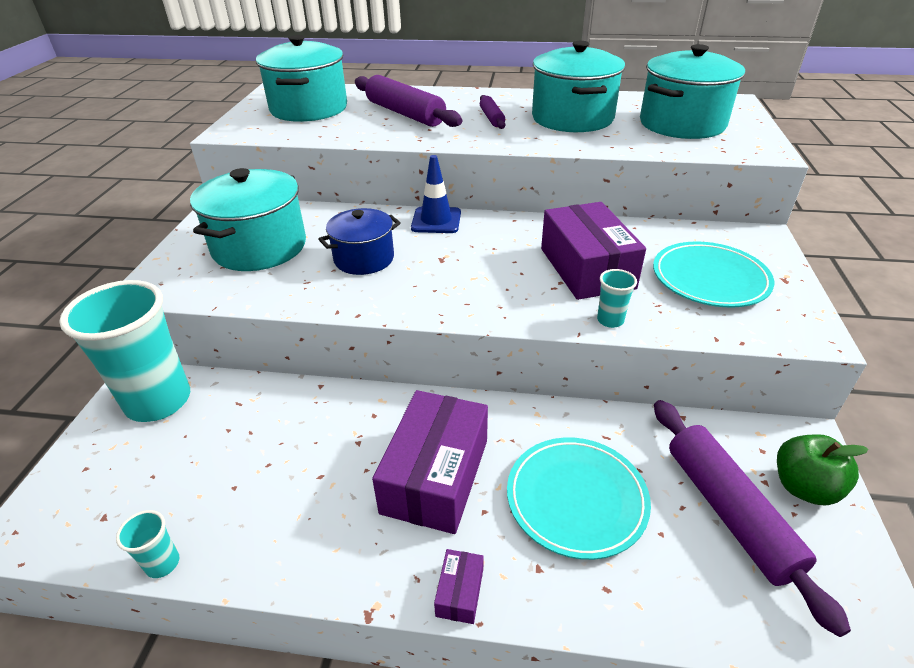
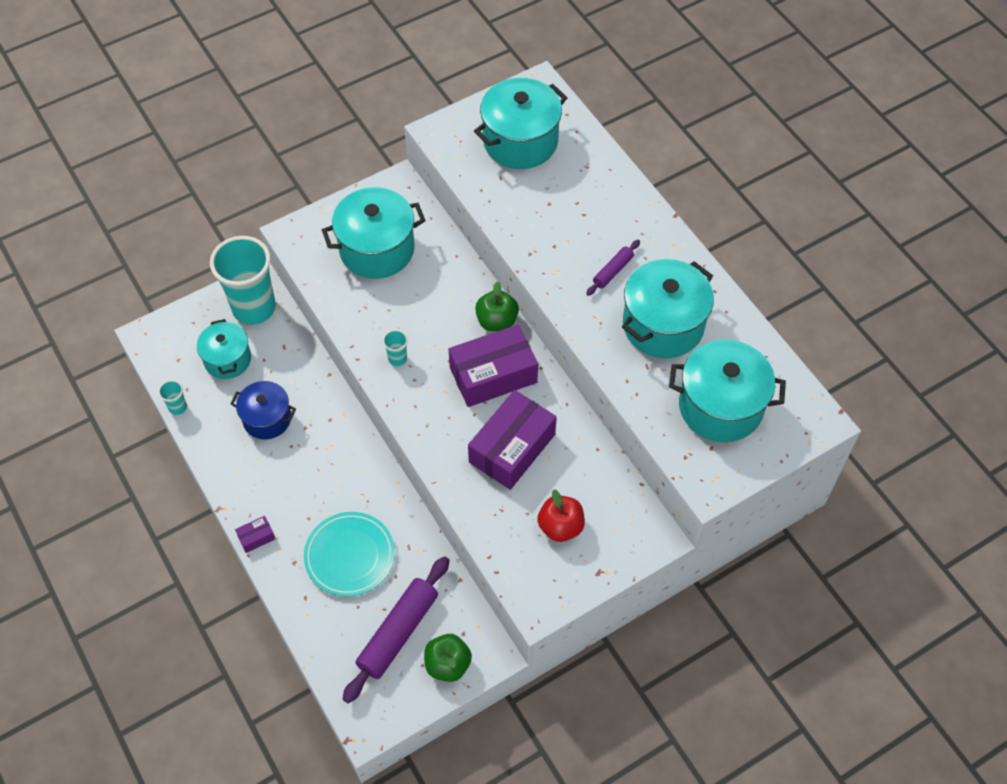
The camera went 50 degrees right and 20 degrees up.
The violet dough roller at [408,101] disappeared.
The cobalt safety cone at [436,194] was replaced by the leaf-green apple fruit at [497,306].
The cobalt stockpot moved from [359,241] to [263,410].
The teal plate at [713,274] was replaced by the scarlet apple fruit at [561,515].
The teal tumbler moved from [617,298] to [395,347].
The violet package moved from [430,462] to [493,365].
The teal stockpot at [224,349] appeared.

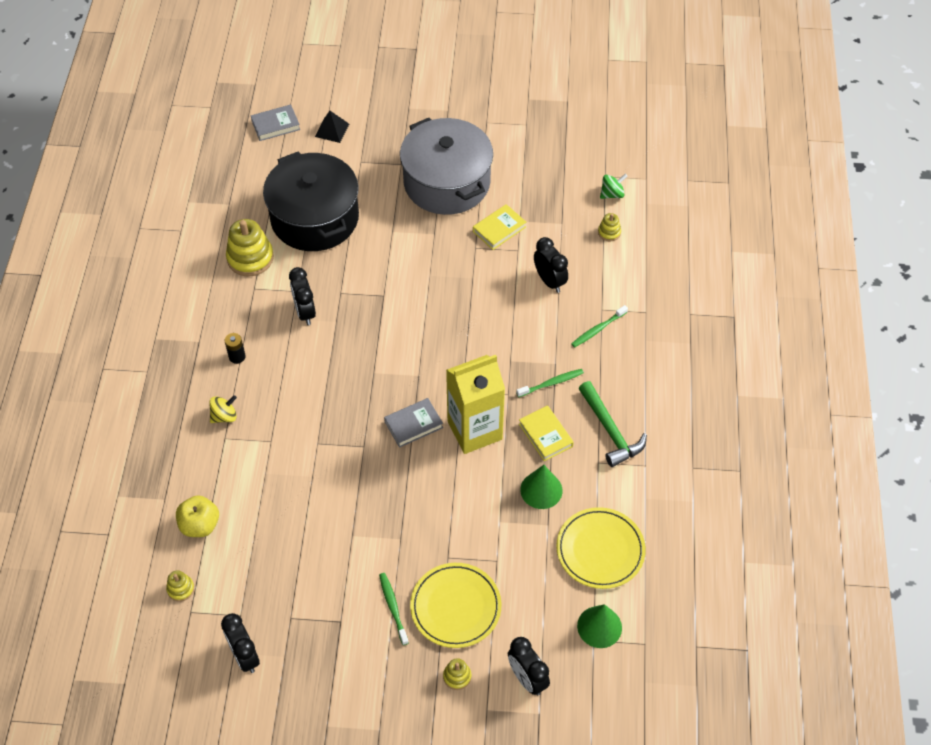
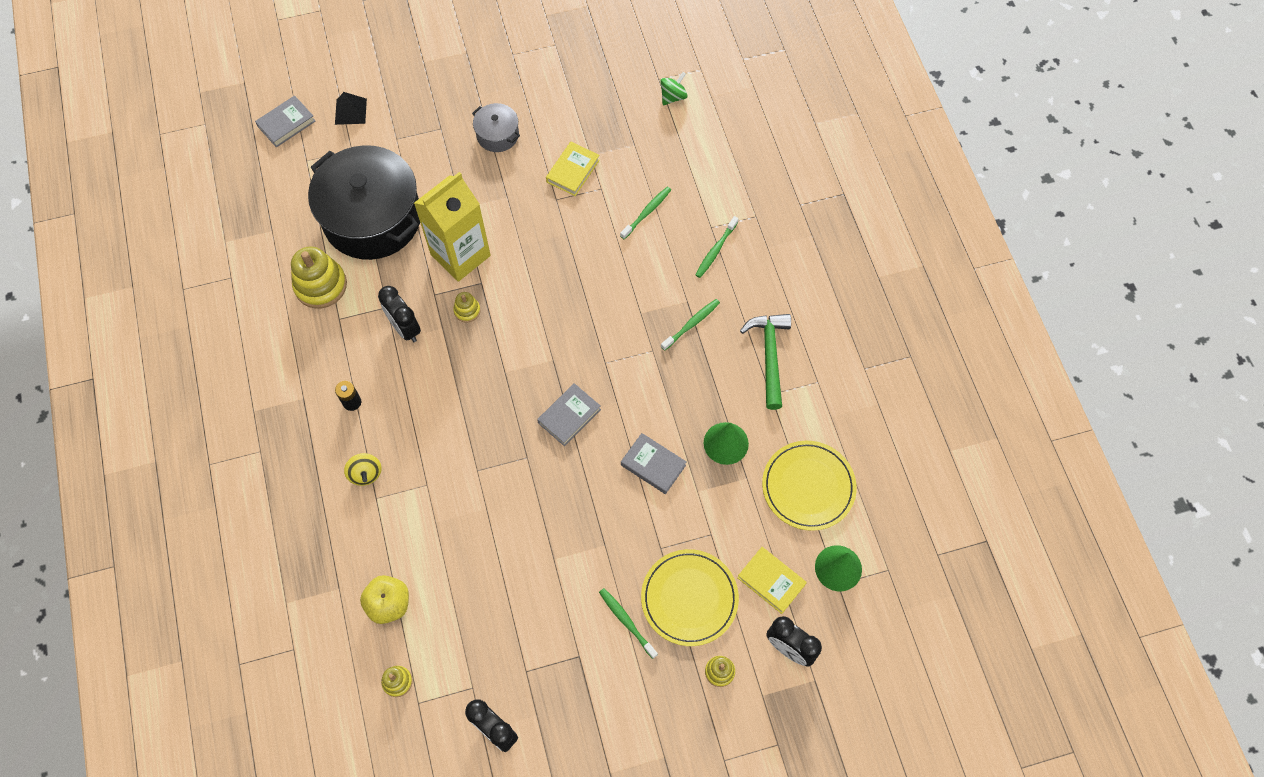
The camera went 20 degrees left and 10 degrees up.
The ash-grey stockpot at [446,166] changed to 0.45 times the size.
The golden stacking rings moved from [609,227] to [467,307].
The ebony clock at [551,265] was replaced by the leaf-green toothbrush at [645,213].
The golden juice carton moved from [475,404] to [452,227].
The leaf-green carpenter's hammer at [612,424] turned 135 degrees counterclockwise.
The golden spinning top at [223,409] turned 120 degrees clockwise.
The golden hardcover moved from [546,433] to [772,580].
The ash-grey hardcover at [654,463] appeared.

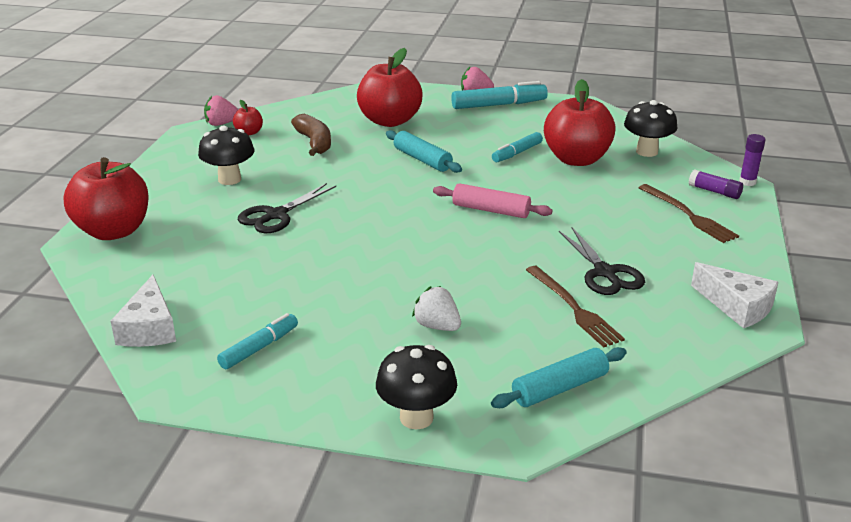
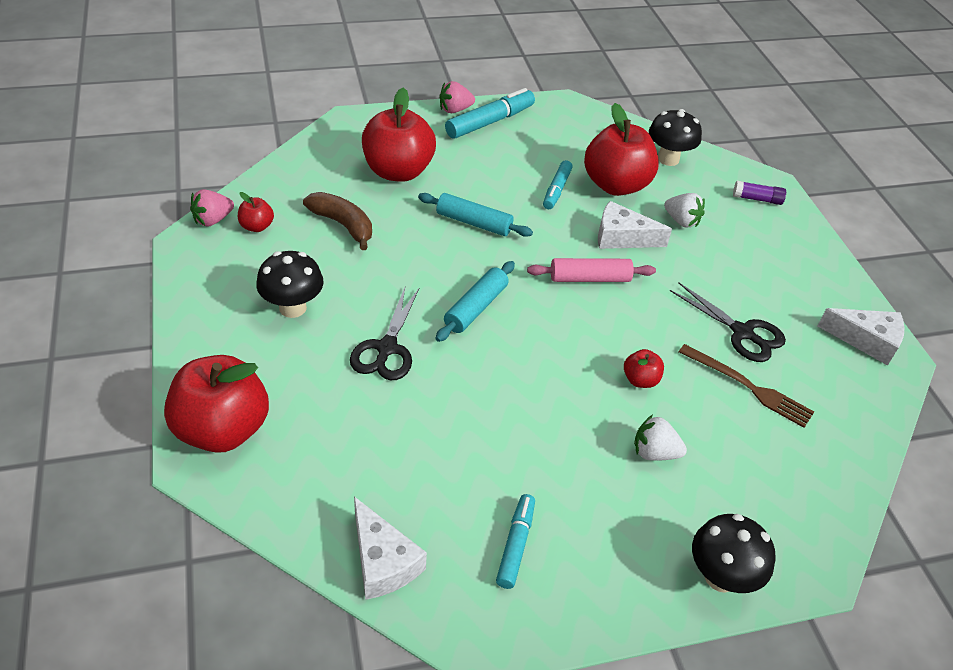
The camera went 30 degrees left and 15 degrees up.
The violet glue stick at [752,160] disappeared.
The brown table fork at [689,213] disappeared.
The teal dough roller moved from [559,377] to [475,301].
The snow-white berry at [684,210] appeared.
The snow-white piece of cheese at [635,225] appeared.
The scarlet apple fruit at [644,368] appeared.

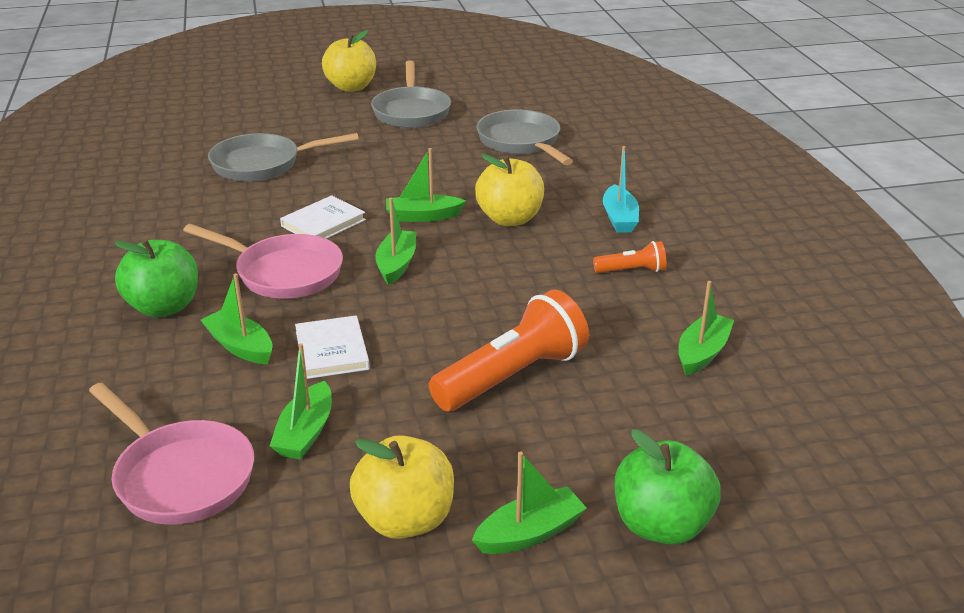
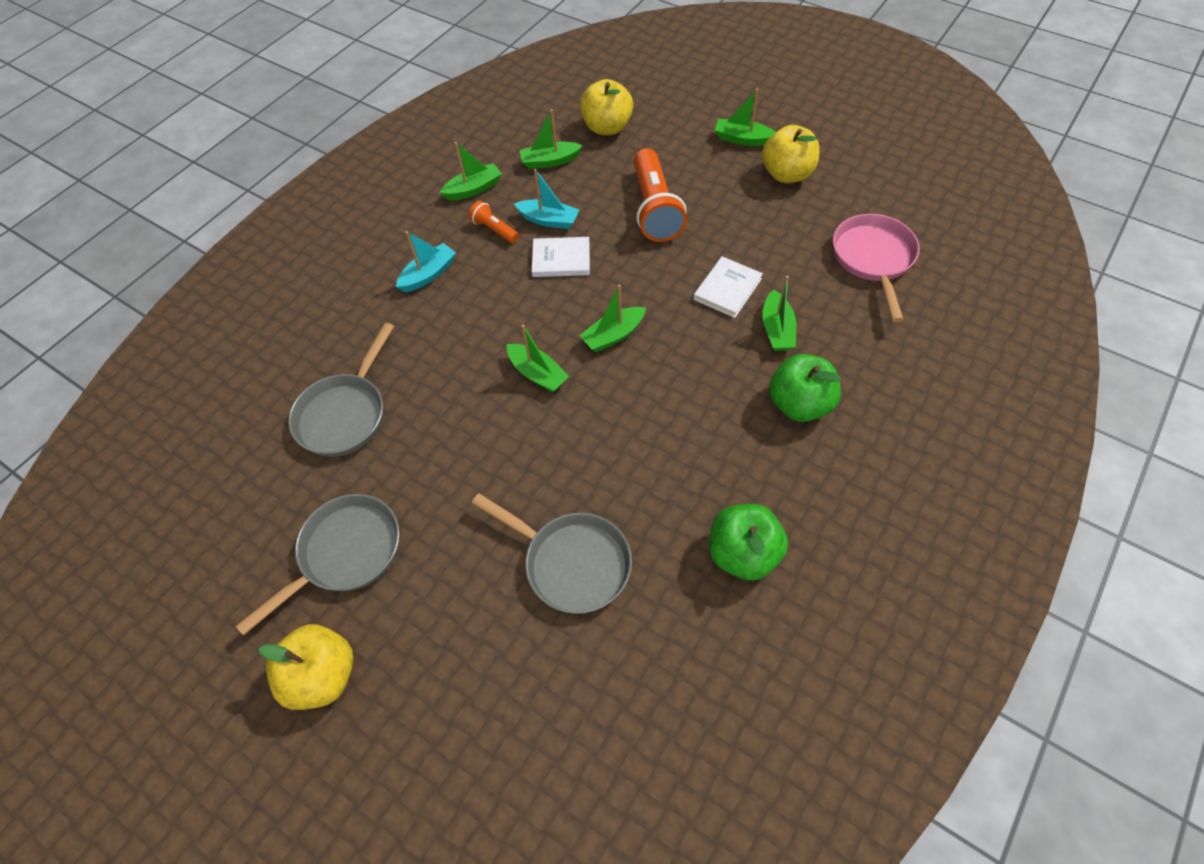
The camera went 130 degrees left and 25 degrees up.
The golden apple fruit moved from [509,190] to [606,107].
The snow-white hardcover moved from [323,217] to [561,257].
The rose-pink pan at [263,261] disappeared.
The orange-coloured pocket torch at [509,350] turned 105 degrees counterclockwise.
The leaf-green sailboat moved from [300,401] to [471,171].
The leaf-green apple fruit moved from [668,487] to [748,542].
The teal sailboat at [547,199] appeared.

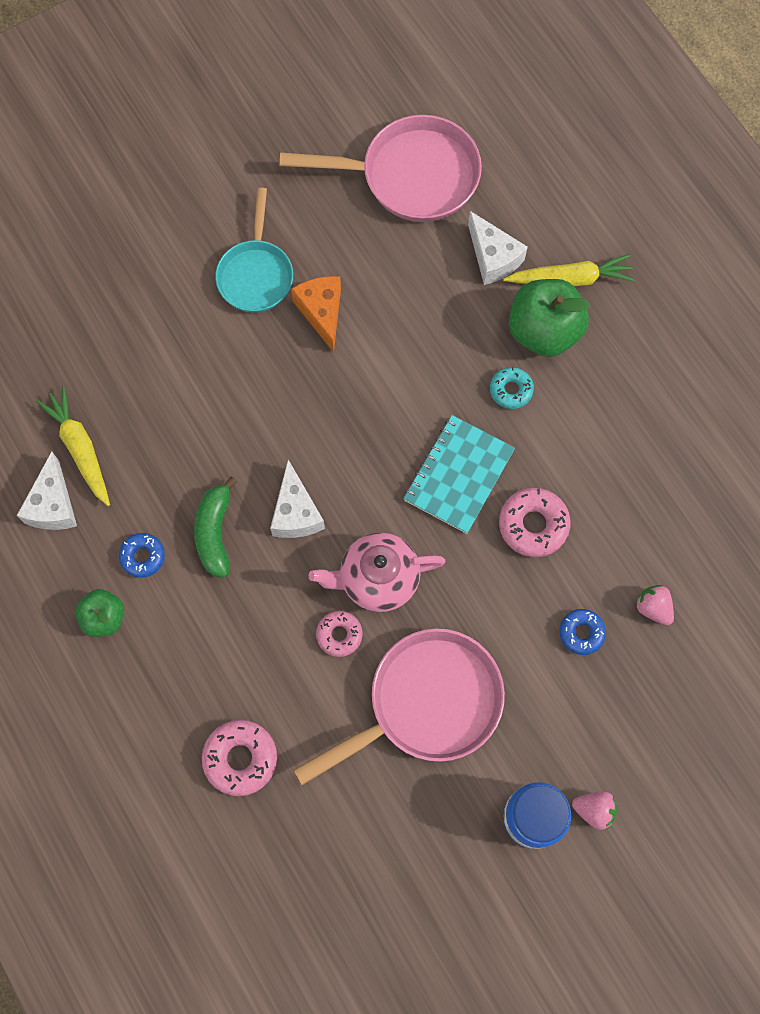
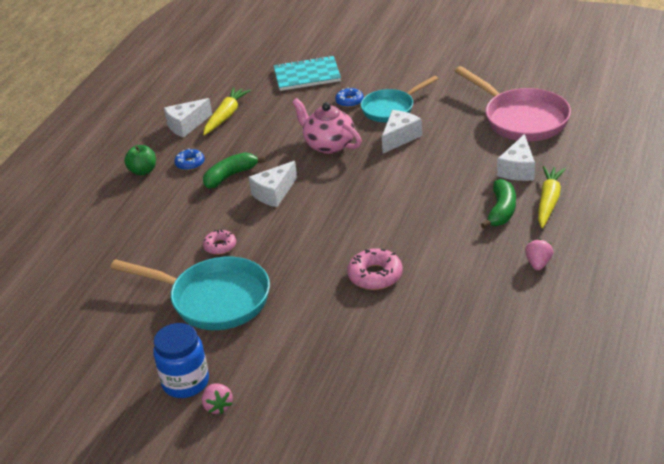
The camera went 55 degrees right and 35 degrees down.
The golden carrot at [569,270] turned 120 degrees counterclockwise.
The orange-coloured piece of cheese at [316,314] became the snow-white piece of cheese at [402,131].
The leaf-green apple fruit at [549,318] was replaced by the leaf-green banana at [498,204].
The teal doughnut at [512,388] disappeared.
The teal notebook moved from [459,474] to [307,73].
The rose-pink teapot moved from [377,572] to [327,126].
The rose-pink berry moved from [654,605] to [539,255].
The cobalt doughnut moved from [582,632] to [349,97].
The rose-pink pan at [399,706] became the teal pan at [190,293].
The rose-pink doughnut at [239,758] disappeared.

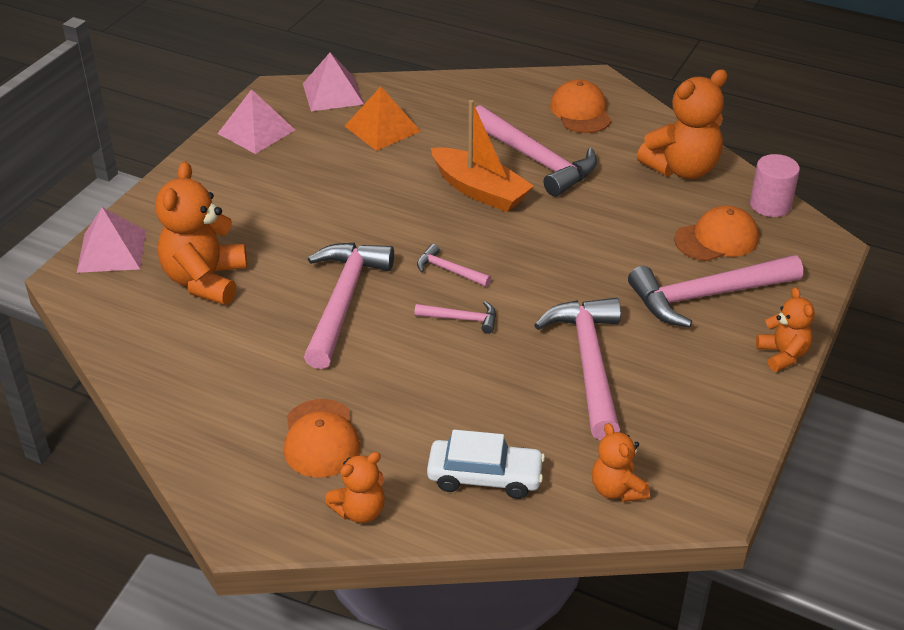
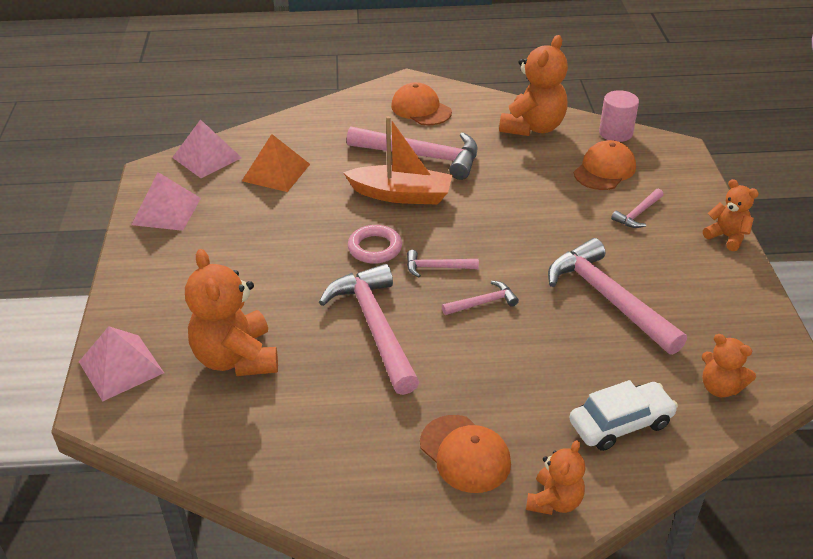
The camera went 30 degrees left and 0 degrees up.
The rose-pink carpenter's hammer at [715,291] changed to 0.47 times the size.
The rose-pink ring at [375,244] appeared.

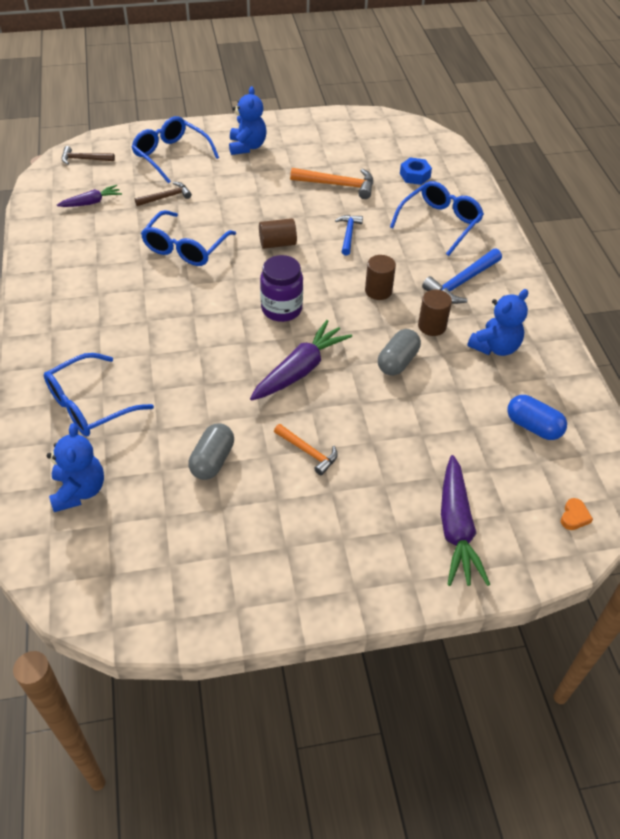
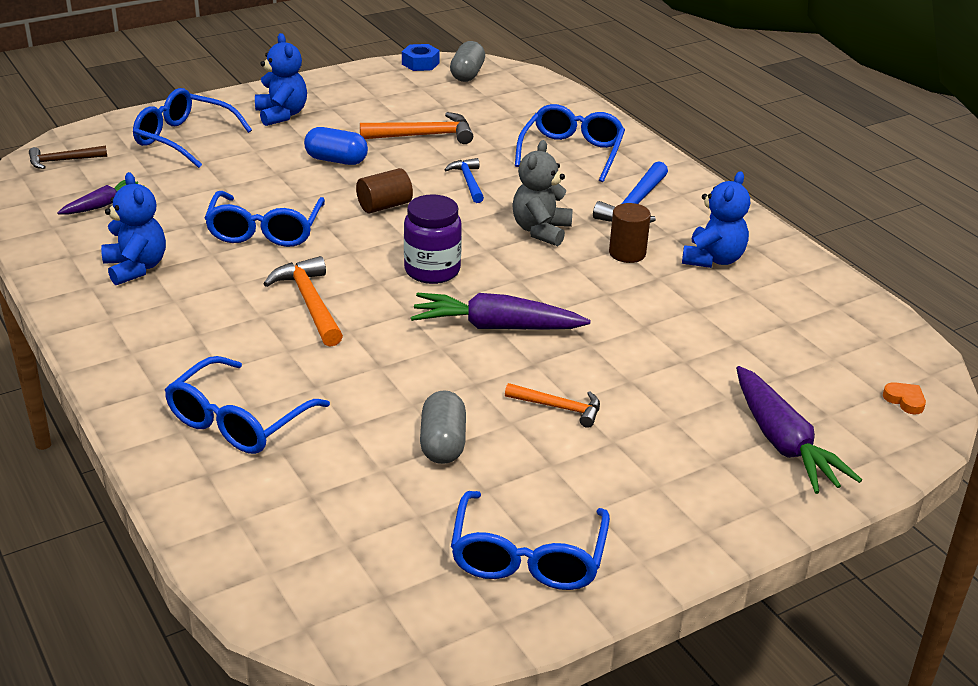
The camera went 20 degrees left and 15 degrees down.
The cobalt nut moved from [416,171] to [421,57].
The brown carpenter's hammer at [163,194] disappeared.
The brown cylinder shape at [380,277] was replaced by the ash-grey teddy at [542,193].
The violet carrot at [301,360] turned 105 degrees counterclockwise.
The ash-grey pill moved from [399,352] to [467,61].
The cobalt pill moved from [537,417] to [336,146].
The cobalt teddy moved from [75,467] to [133,228].
The orange-coloured love heart at [577,514] turned 45 degrees counterclockwise.
The orange-coloured carpenter's hammer at [303,301] appeared.
The cobalt spectacles at [530,540] appeared.

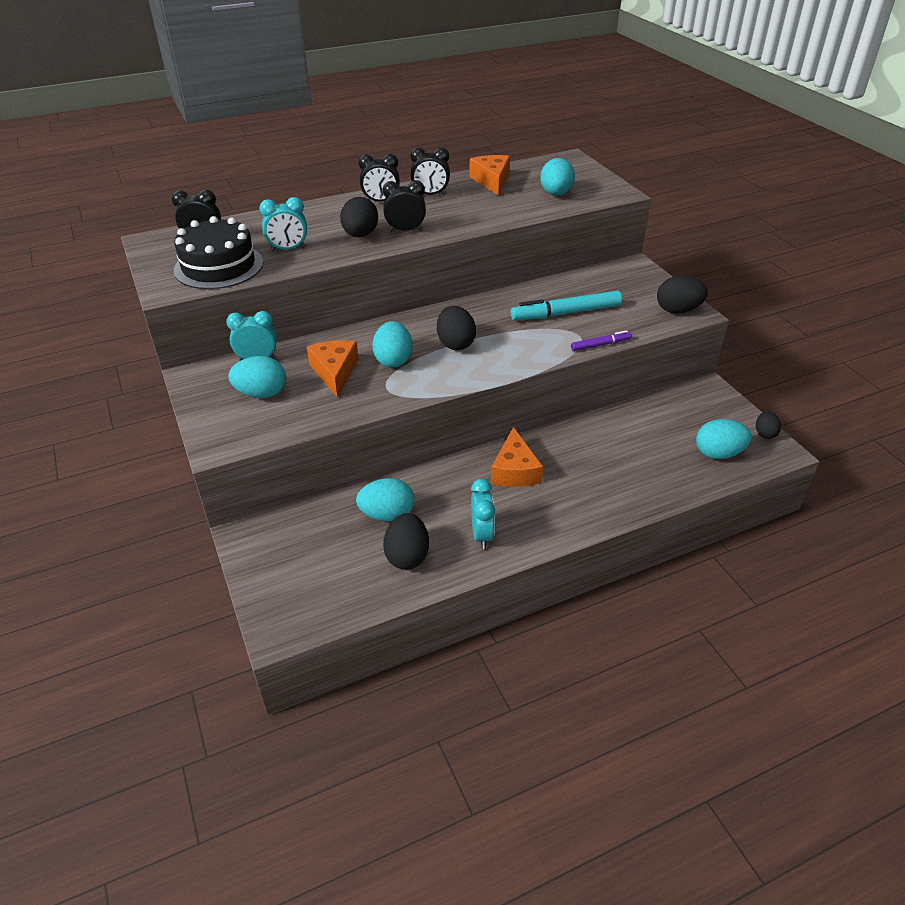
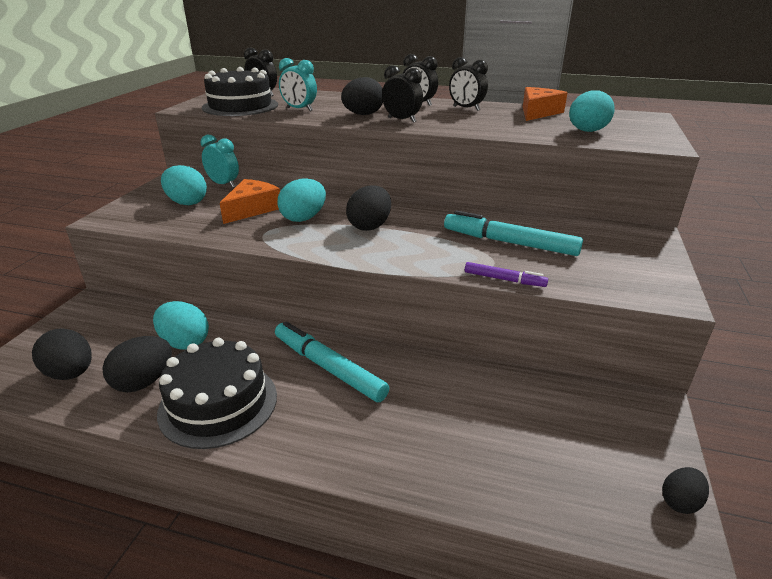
The camera went 40 degrees right and 10 degrees down.
The ebony egg moved from [682,295] to [62,354].
The teal egg at [724,439] disappeared.
The orange-coloured piece of cheese at [517,457] was replaced by the teal marker pen at [332,361].
The teal clock at [483,514] was replaced by the ebony layer cake at [217,393].

